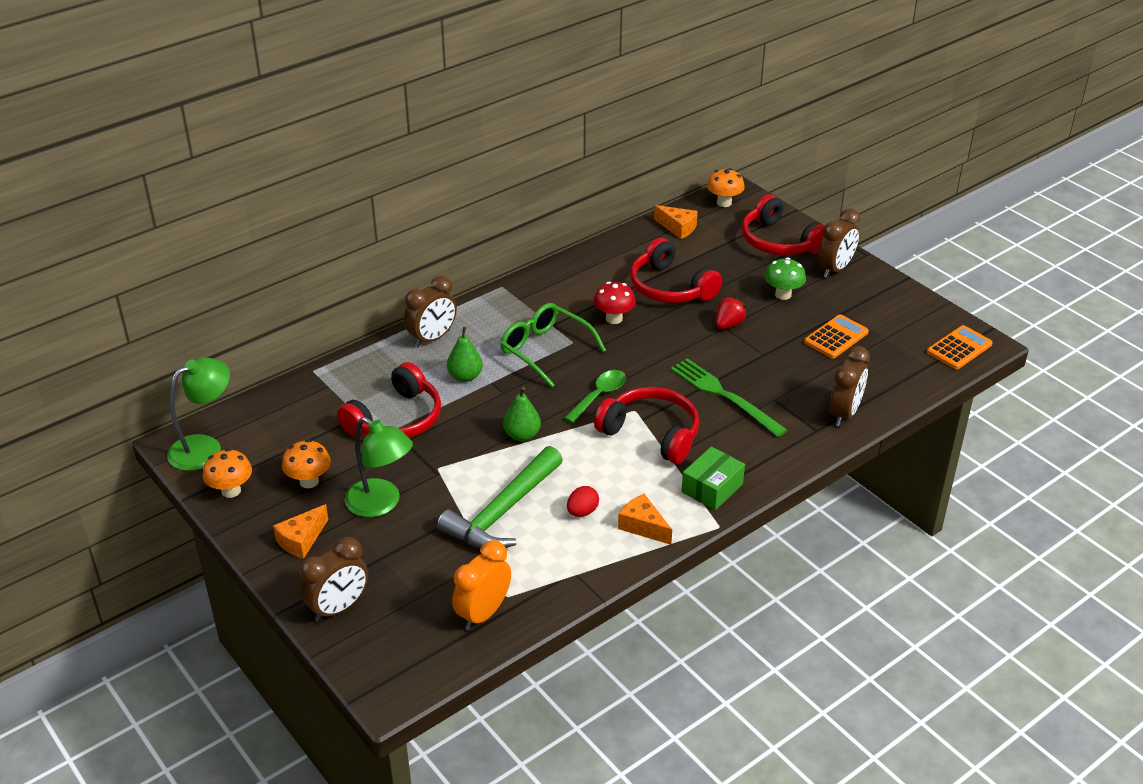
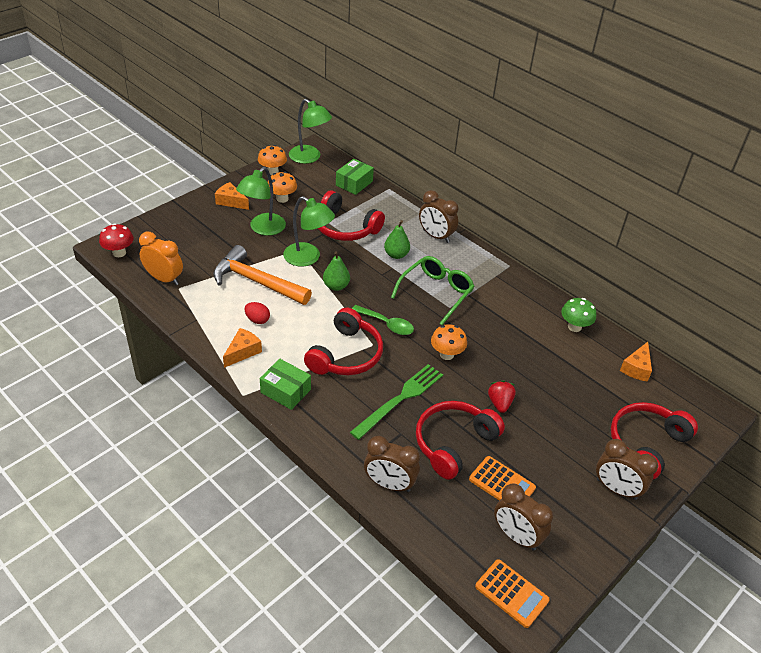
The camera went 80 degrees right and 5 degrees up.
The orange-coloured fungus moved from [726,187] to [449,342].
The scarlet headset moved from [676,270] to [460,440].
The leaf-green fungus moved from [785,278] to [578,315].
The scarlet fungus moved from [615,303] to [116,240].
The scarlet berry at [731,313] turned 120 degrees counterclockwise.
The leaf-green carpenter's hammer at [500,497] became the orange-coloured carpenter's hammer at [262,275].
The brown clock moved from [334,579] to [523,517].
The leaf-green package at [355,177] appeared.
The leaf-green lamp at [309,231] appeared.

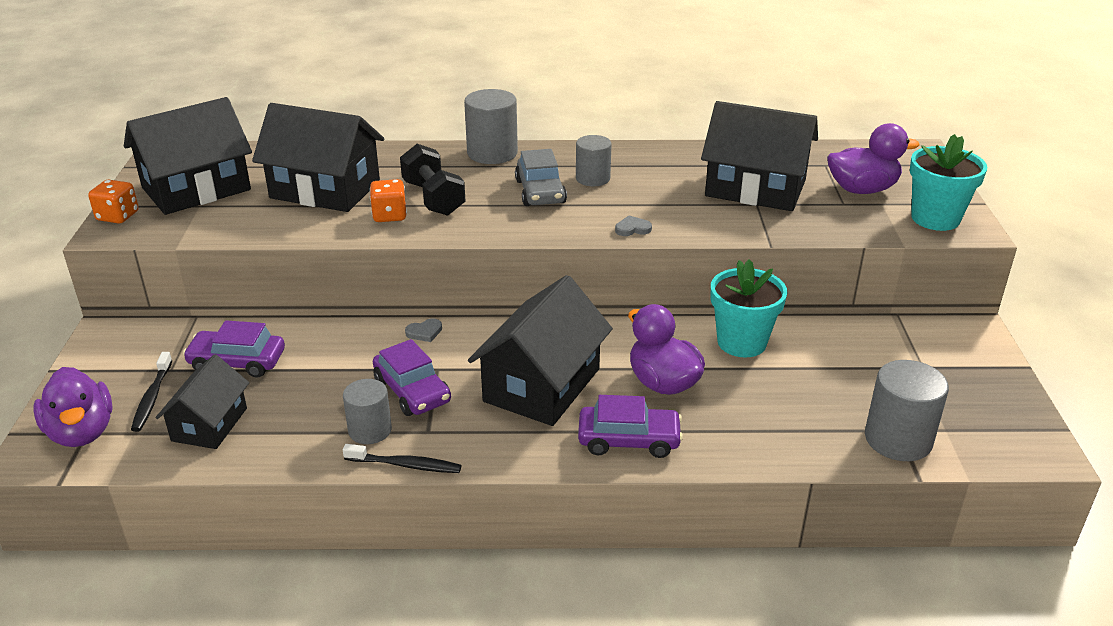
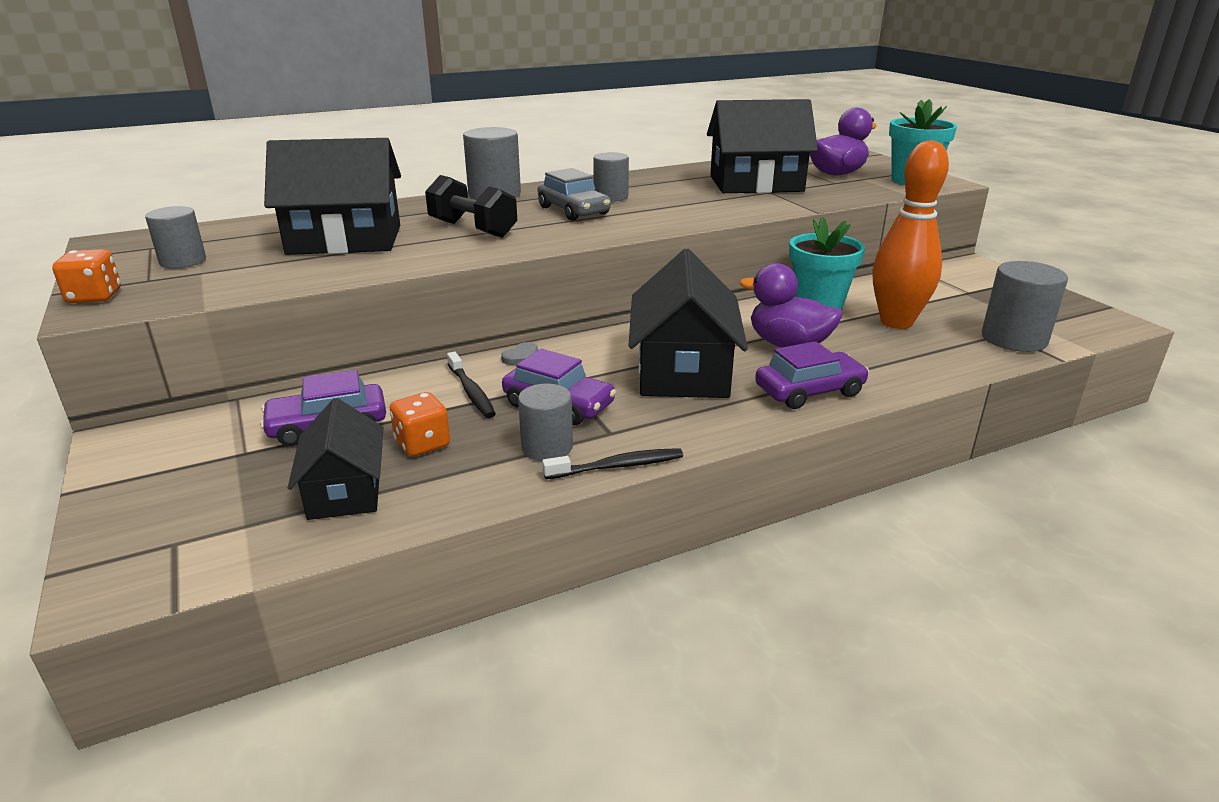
The camera went 25 degrees left and 5 degrees down.
The ebony toy house at [188,156] was replaced by the ash-grey cylinder shape at [175,237].
The orange-coloured game die moved from [388,200] to [420,424].
The ash-grey love heart at [633,225] disappeared.
The ebony toothbrush moved from [152,392] to [471,385].
The violet rubber duck at [73,407] disappeared.
The orange-coloured skittle at [911,234] appeared.

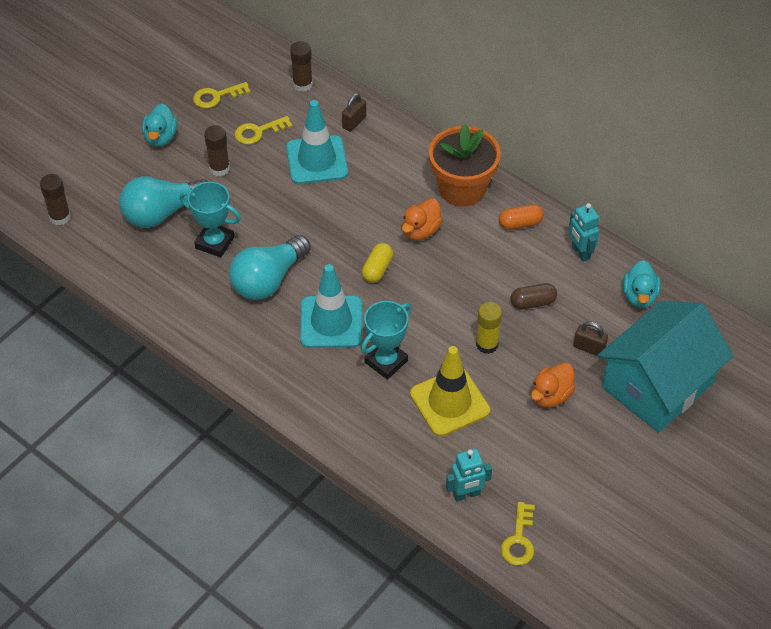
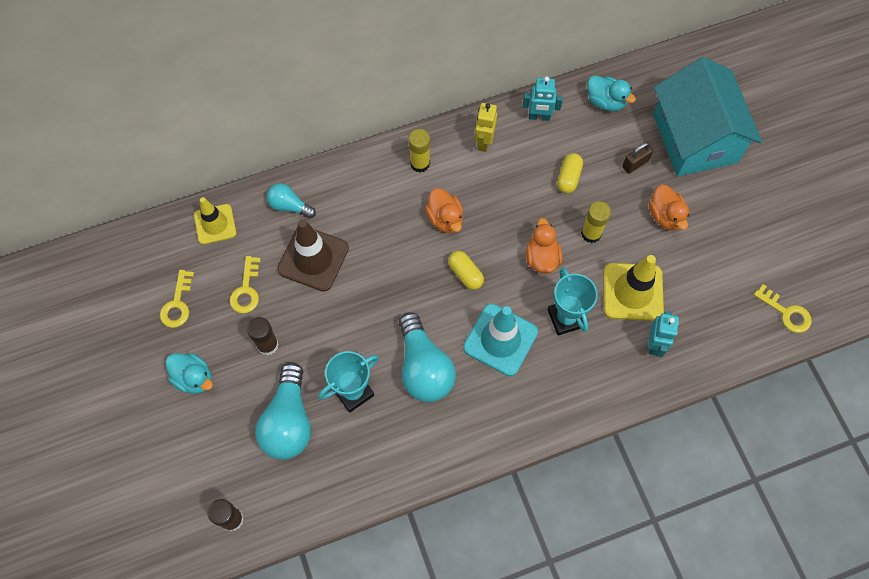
The camera went 60 degrees left and 15 degrees up.
The brown glue stick at [301,66] was replaced by the golden safety cone at [215,221].
The brown padlock at [354,112] was replaced by the teal light bulb at [291,200].
The teal safety cone at [317,142] became the brown safety cone at [313,255].
The orange-coloured plant pot at [465,165] was replaced by the golden glue stick at [419,150].
The orange-coloured pill at [521,217] was replaced by the golden toy robot at [486,127].
The brown pill at [533,296] became the golden pill at [570,173].
The teal toy robot moved from [469,475] to [663,334].
The orange-coloured rubber duck at [544,246] appeared.

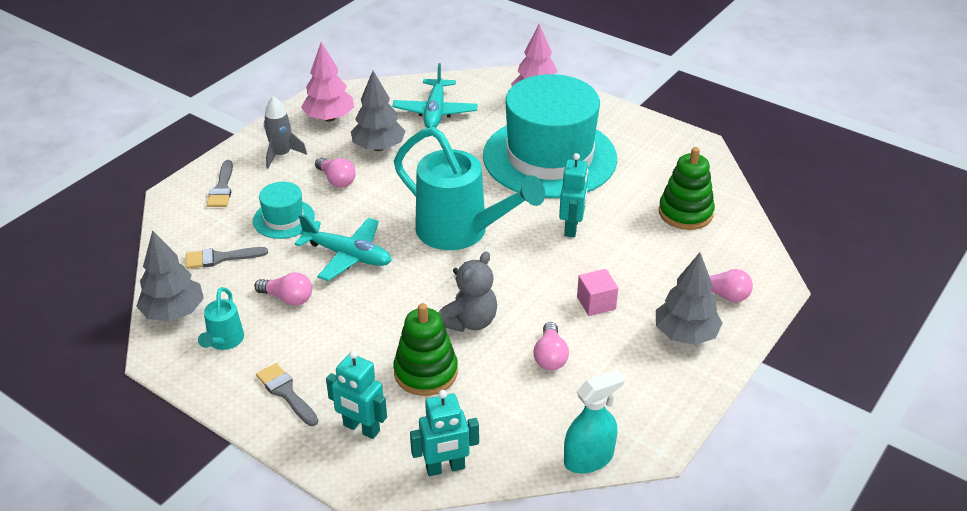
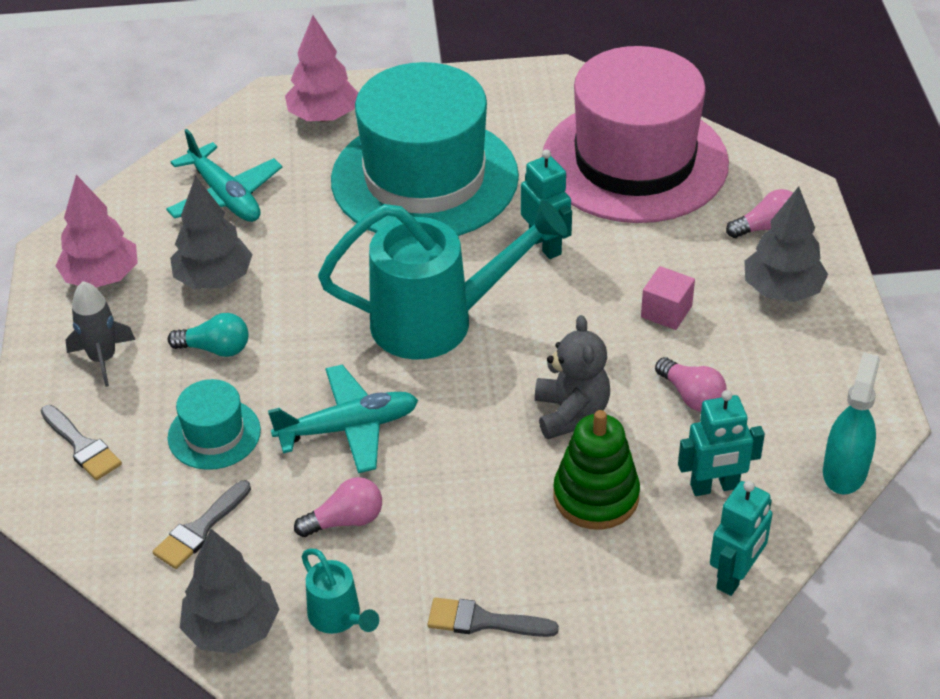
The camera went 40 degrees left and 5 degrees up.
The leaf-green stacking rings at [687,188] was replaced by the rose-pink tall hat at [635,134].
The rose-pink light bulb at [335,172] became the teal light bulb at [208,335].
The teal toy robot moved from [356,394] to [721,443].

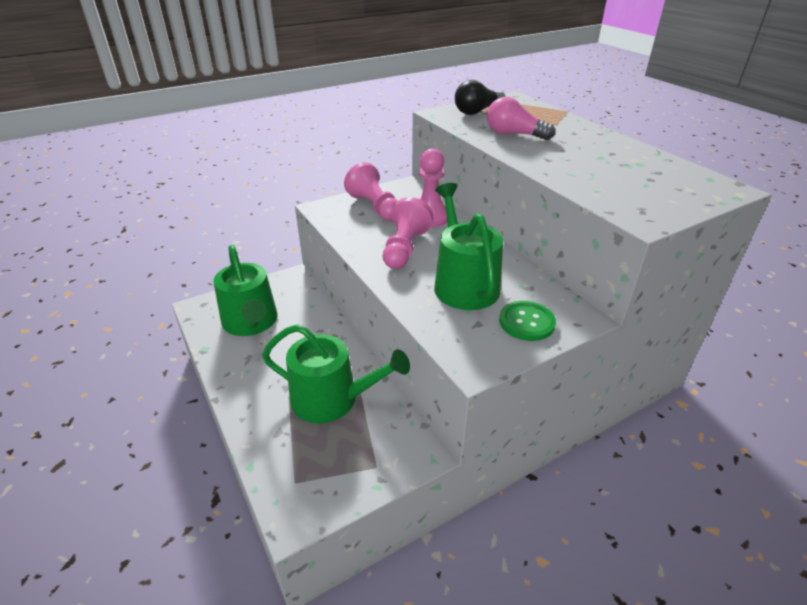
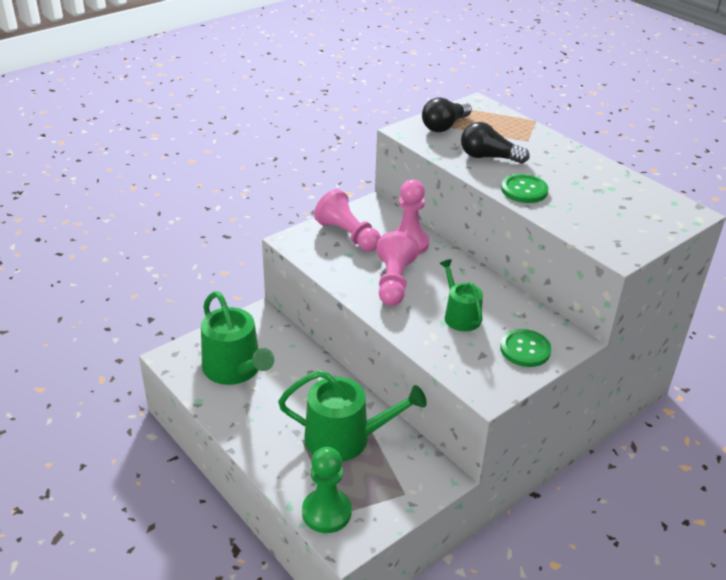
The camera went 10 degrees left and 0 degrees up.
The rose-pink light bulb at [521,118] became the ebony light bulb at [495,143].
The leaf-green sprinkling can at [468,246] changed to 0.59 times the size.
The leaf-green sewing button at [525,188] appeared.
The leaf-green game pawn at [327,490] appeared.

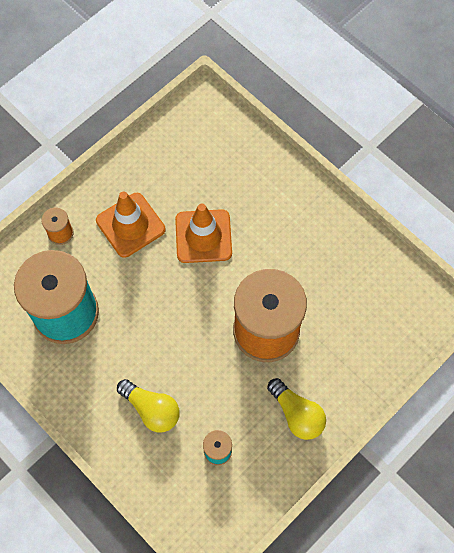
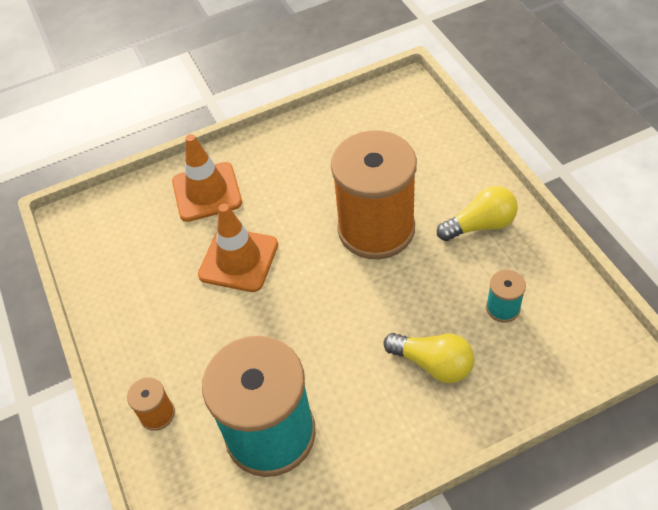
The camera went 65 degrees left and 15 degrees down.
The orange-coloured safety cone moved from [130,225] to [207,178].
The golden light bulb at [148,406] turned 60 degrees clockwise.

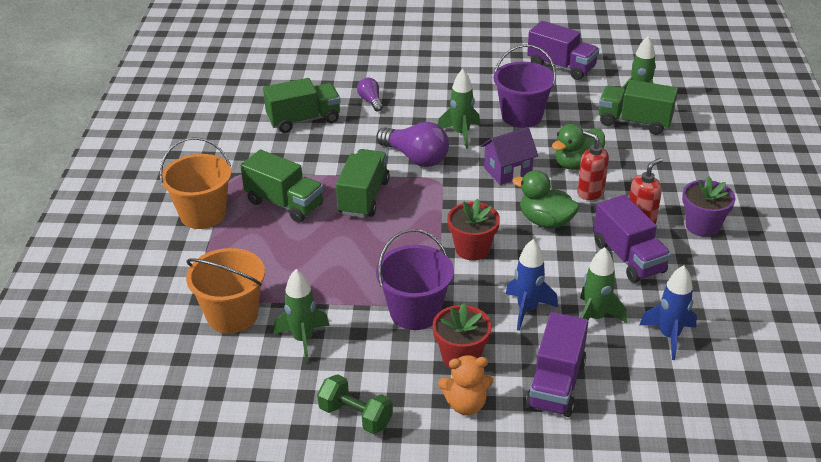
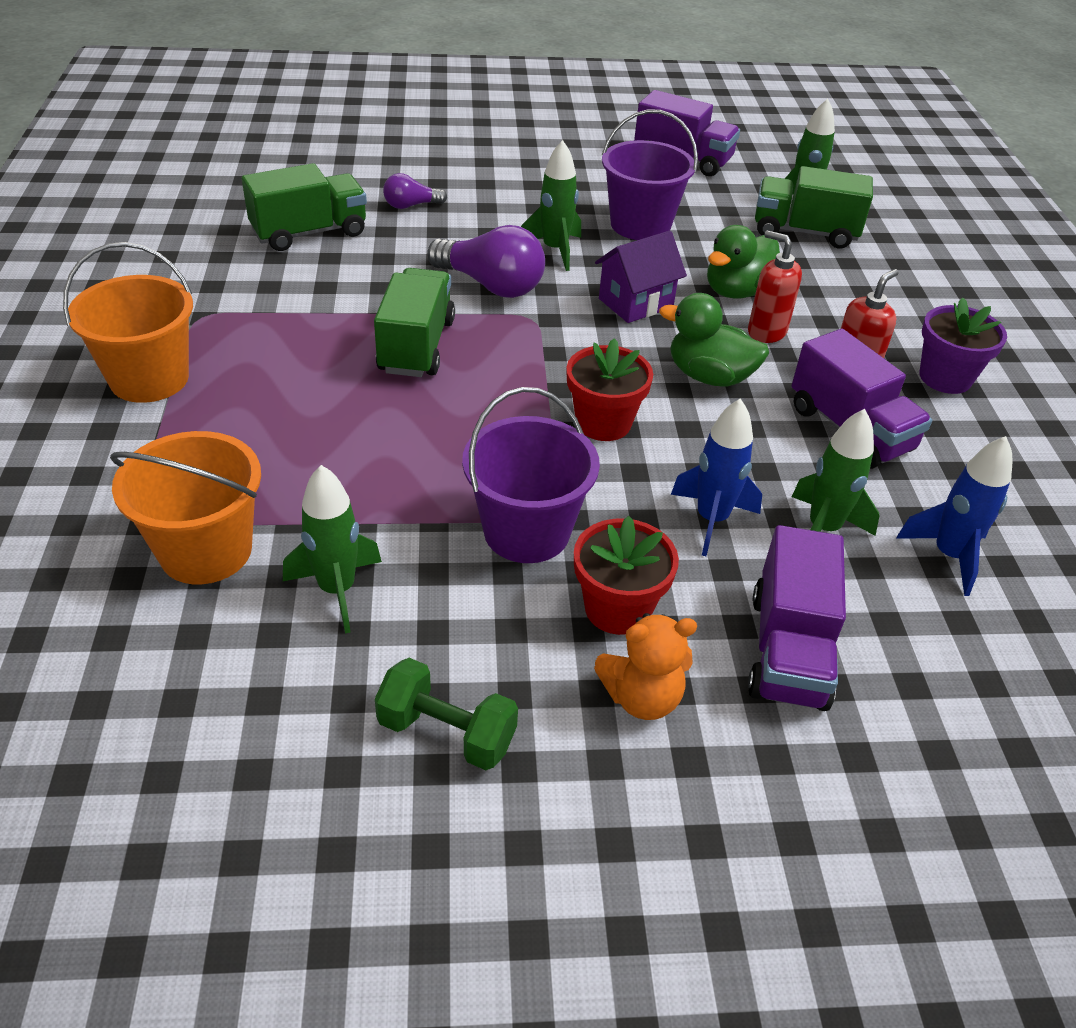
The camera went 10 degrees left and 5 degrees up.
The violet light bulb at [370,95] turned 75 degrees counterclockwise.
The leaf-green toy truck at [282,186] disappeared.

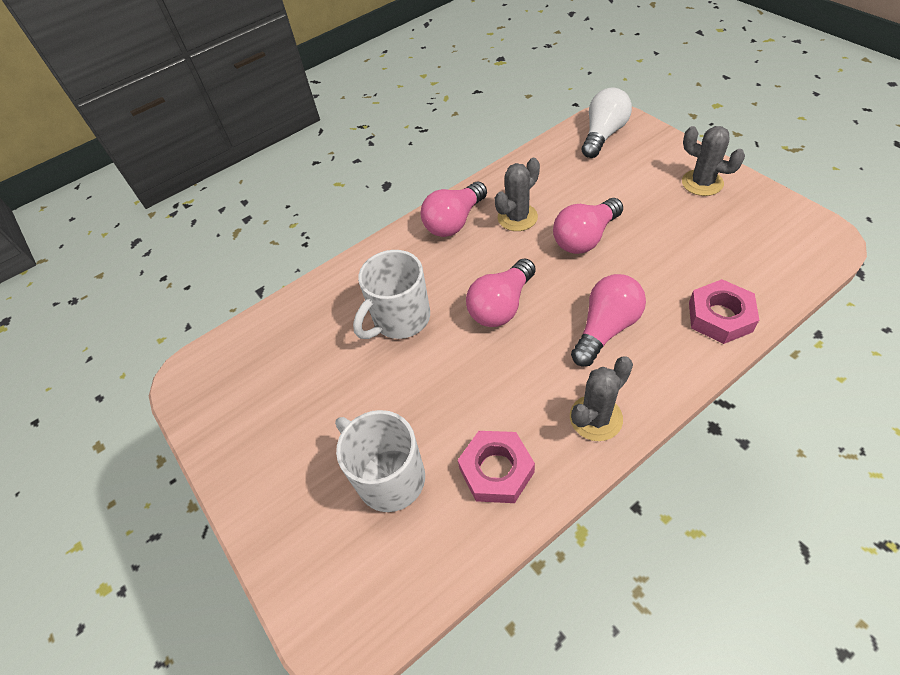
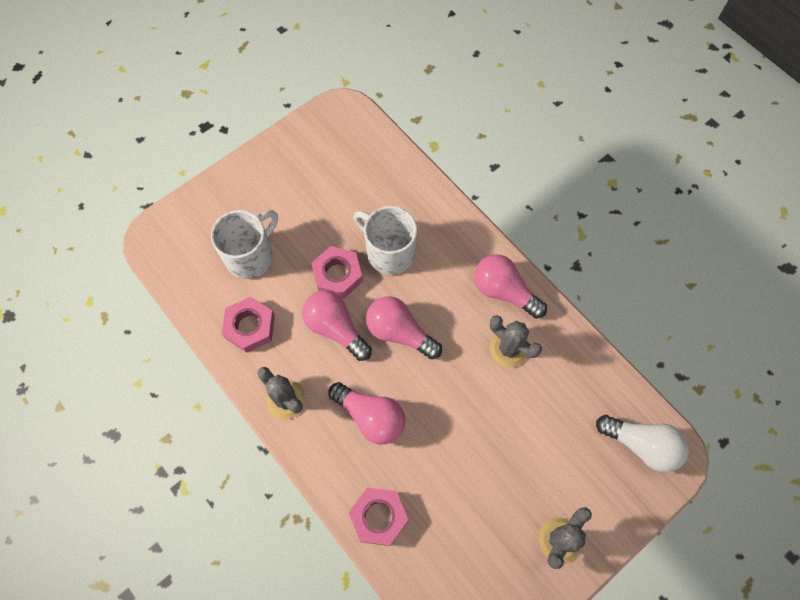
The camera went 80 degrees right and 15 degrees up.
The rose-pink light bulb moved from [588,226] to [337,325].
The rose-pink nut at [337,272] appeared.

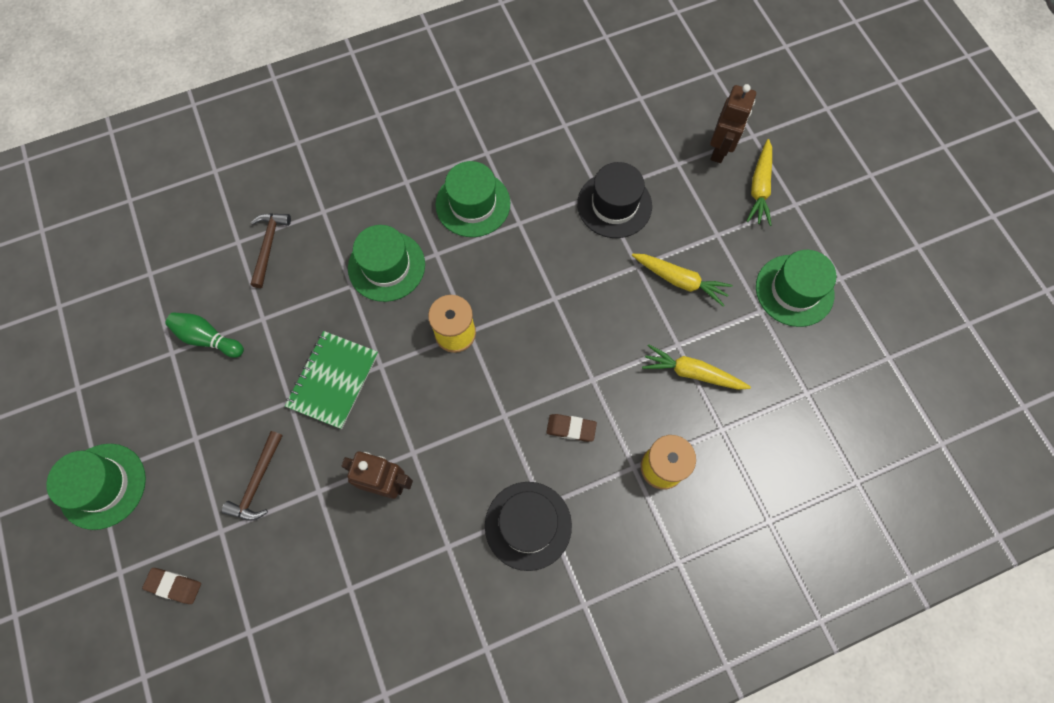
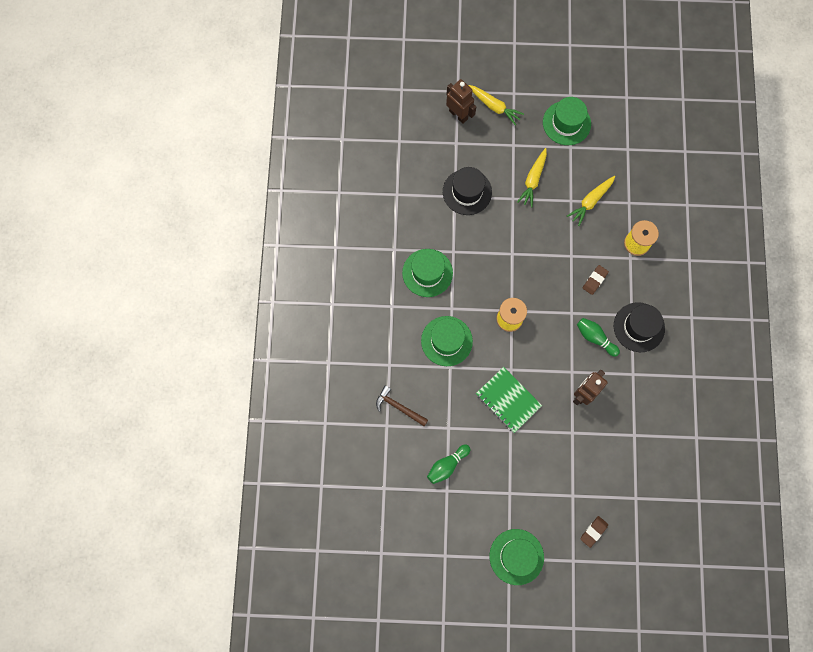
The camera went 65 degrees left and 5 degrees up.
The golden carrot at [682,280] turned 150 degrees clockwise.
The brown carpenter's hammer at [252,476] disappeared.
The leaf-green skittle at [598,337] appeared.

